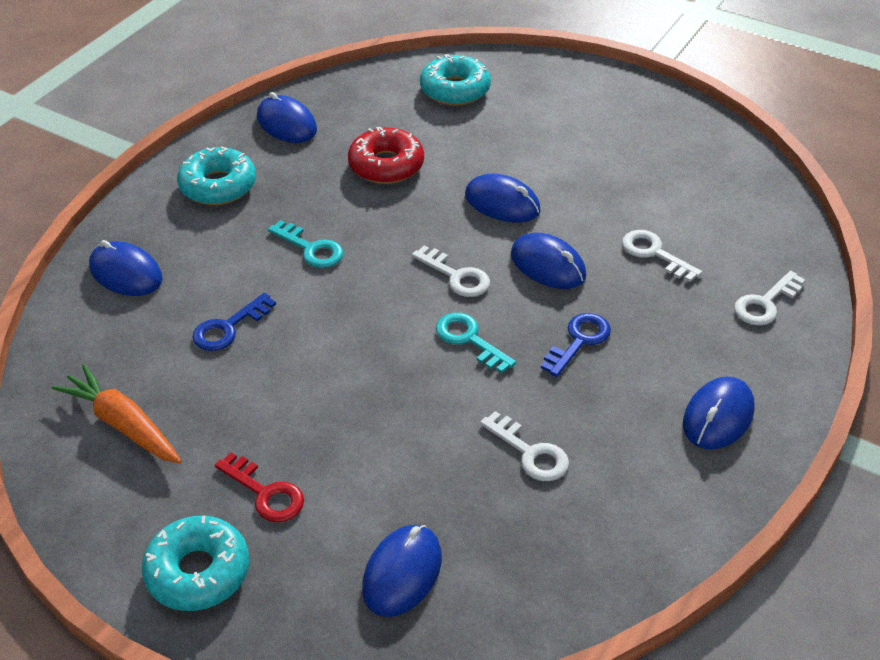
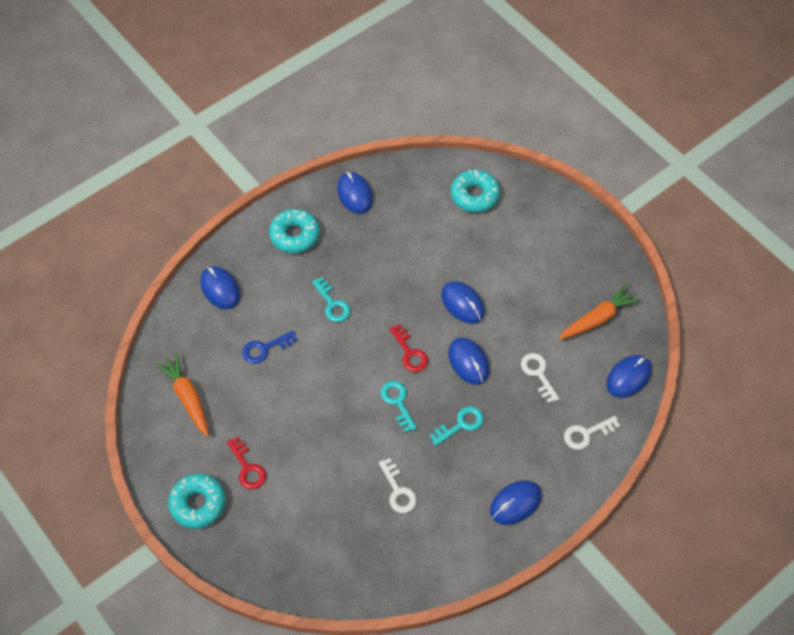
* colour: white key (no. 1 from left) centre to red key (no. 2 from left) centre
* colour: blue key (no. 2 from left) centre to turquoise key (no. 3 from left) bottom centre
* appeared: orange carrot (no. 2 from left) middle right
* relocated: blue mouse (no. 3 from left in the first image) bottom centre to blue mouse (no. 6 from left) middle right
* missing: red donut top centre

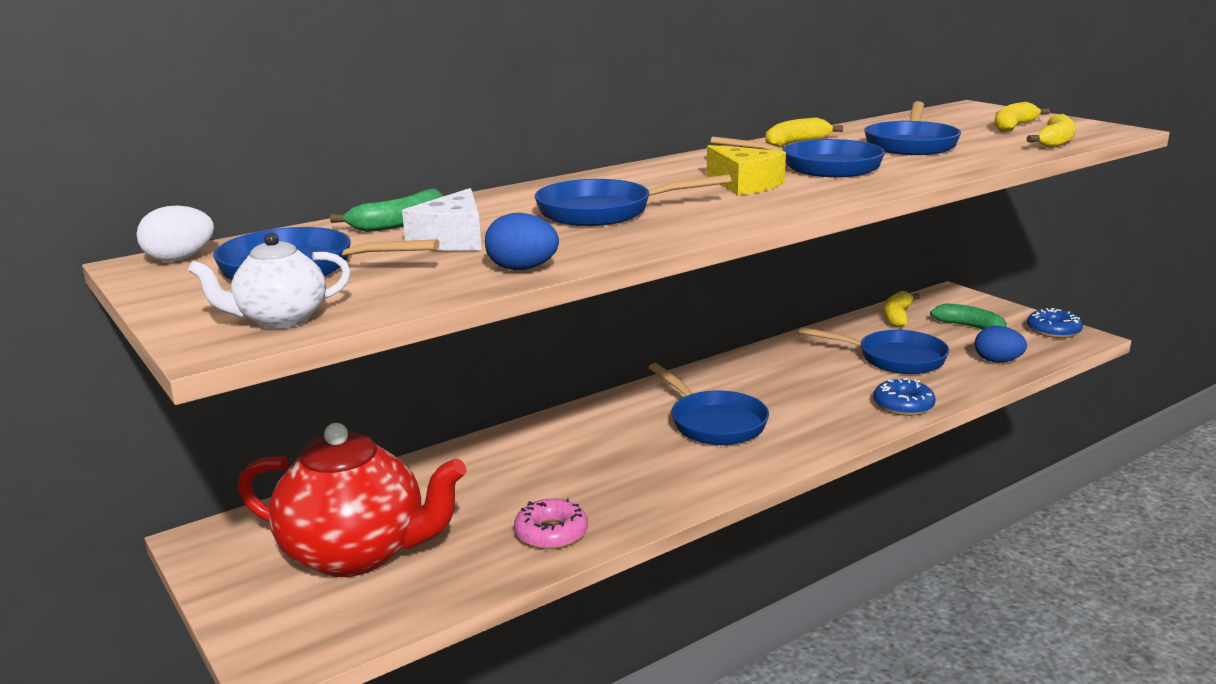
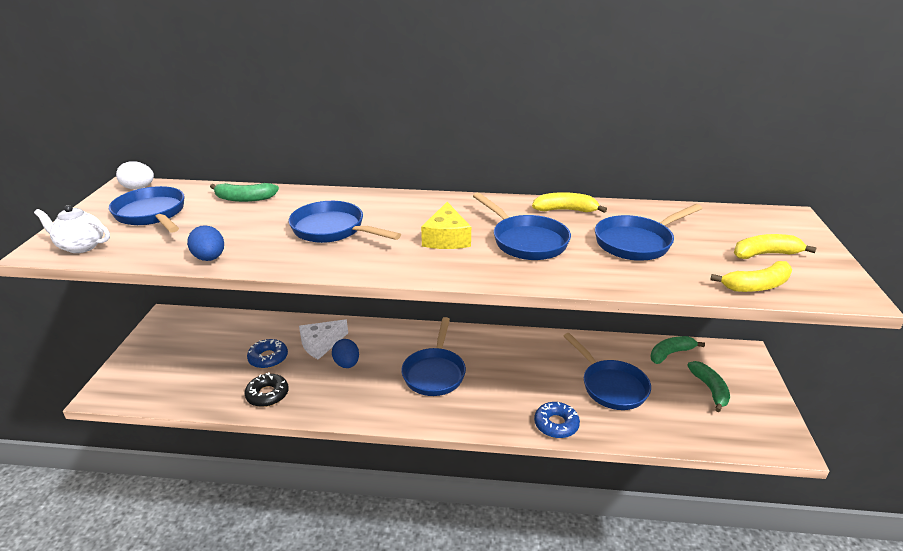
* colour: pink donut bottom centre to black donut bottom left
* relocated: blue donut (no. 2 from left in the first image) middle right to blue donut (no. 1 from left) middle left
* relocated: white cheese top centre to centre
* relocated: blue egg (no. 2 from left) middle right to centre
* colour: yellow banana (no. 2 from left) middle right to green banana (no. 2 from left) middle right
* missing: red teapot bottom left

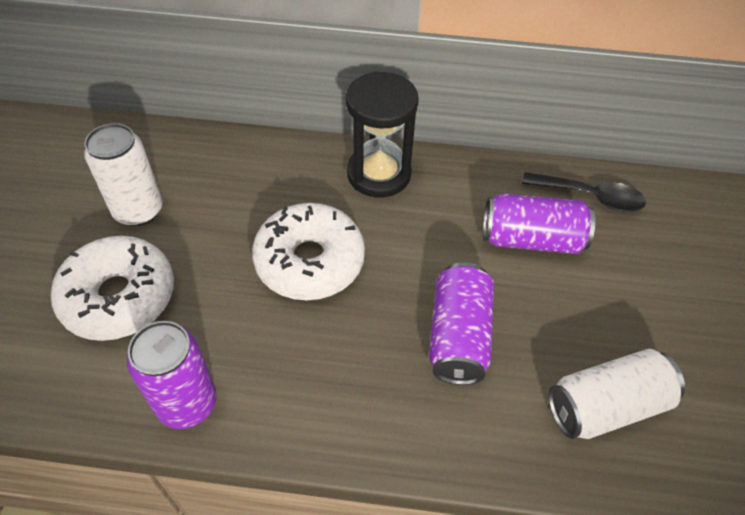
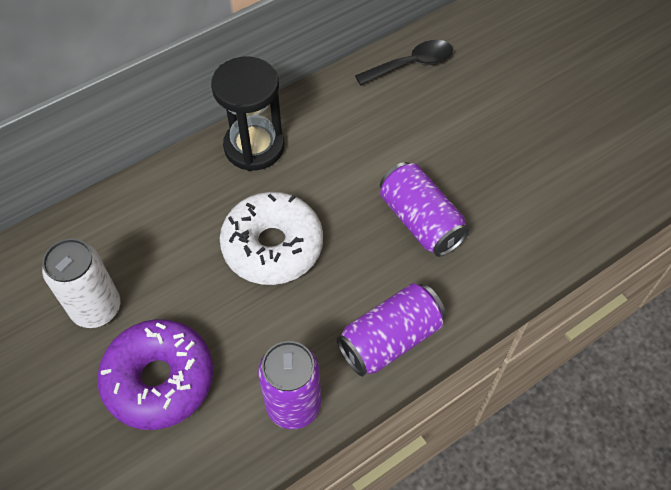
* colour: white donut (no. 1 from left) middle left to purple donut bottom left
* relocated: purple can (no. 3 from left in the first image) middle right to purple can (no. 2 from left) bottom centre
* missing: white can (no. 2 from left) bottom right

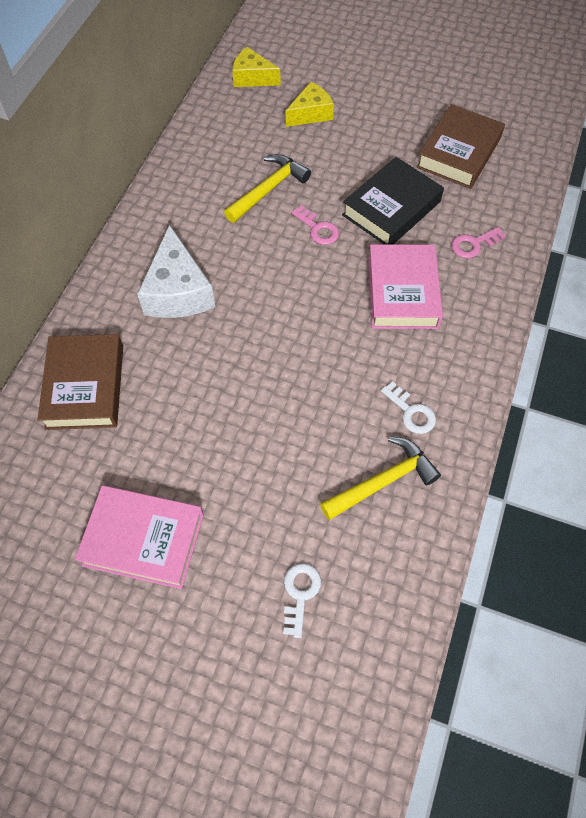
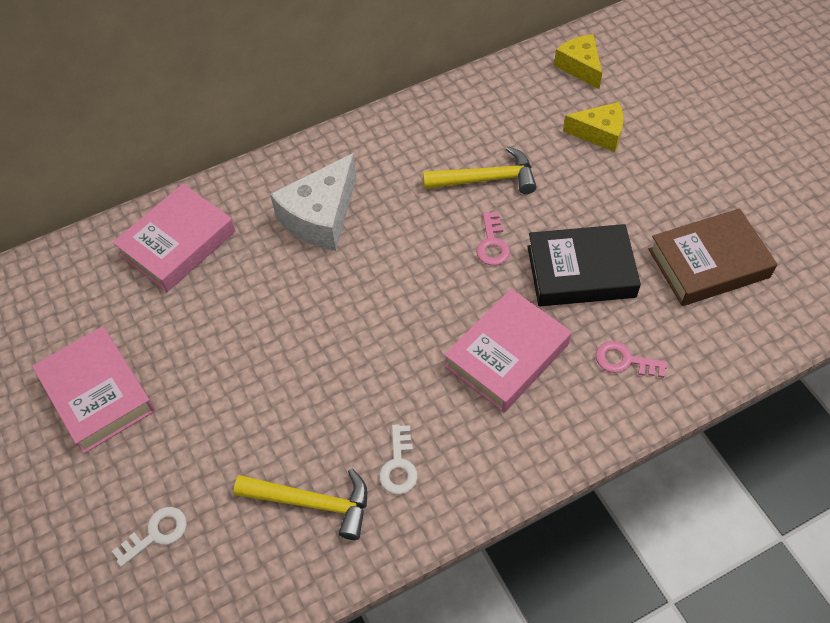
* colour: brown book (no. 1 from left) middle left to pink book (no. 2 from left) middle left

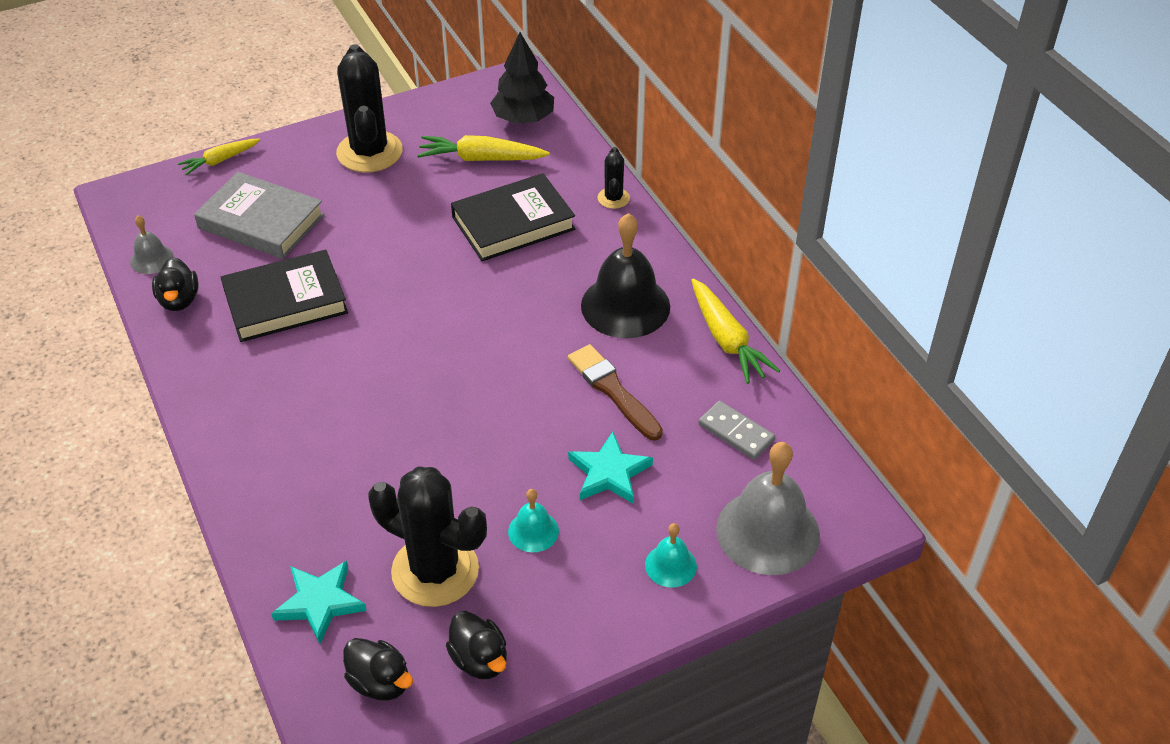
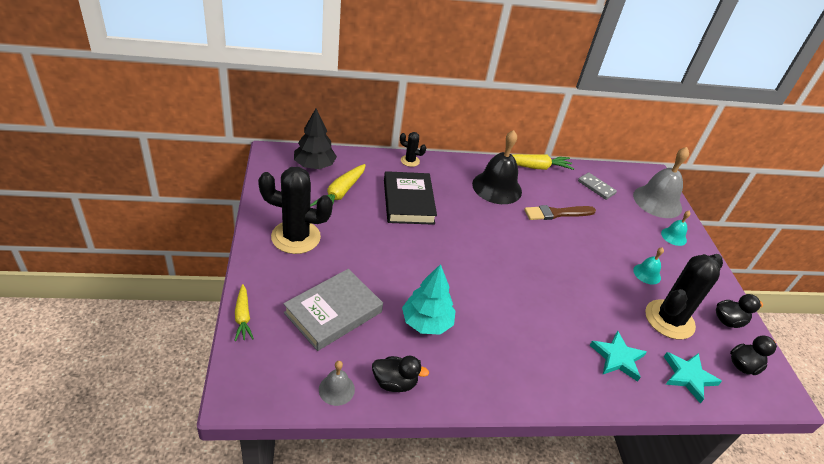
* exchanged: black book (no. 1 from left) middle left to turquoise tree centre
* spun: grey domino centre = middle right 75 degrees clockwise
* relocated: turquoise star (no. 2 from left in the first image) centre to turquoise star (no. 1 from left) bottom right

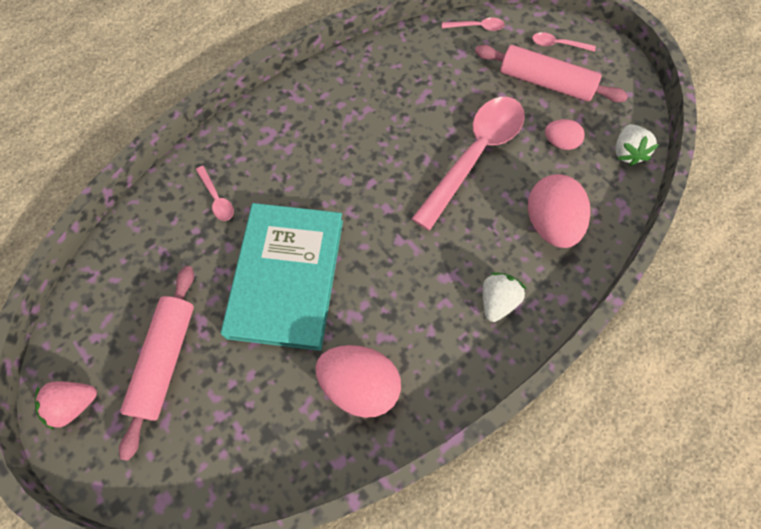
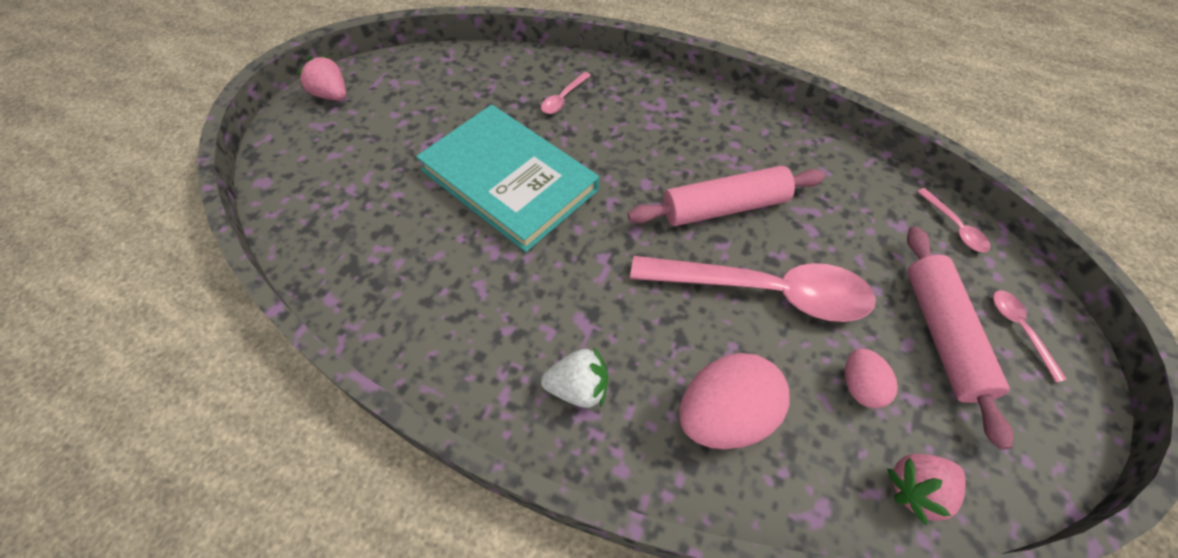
* spun: turquoise book centre = top centre 60 degrees clockwise
* relocated: pink rolling pin (no. 1 from left) bottom left to centre
* colour: white strawberry (no. 2 from left) top right to pink strawberry (no. 2 from left) bottom right
* missing: pink egg (no. 1 from left) bottom centre

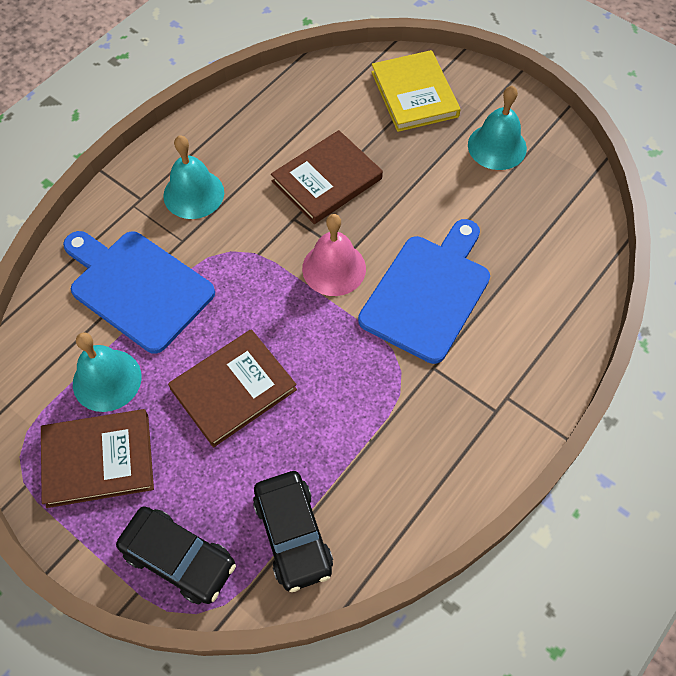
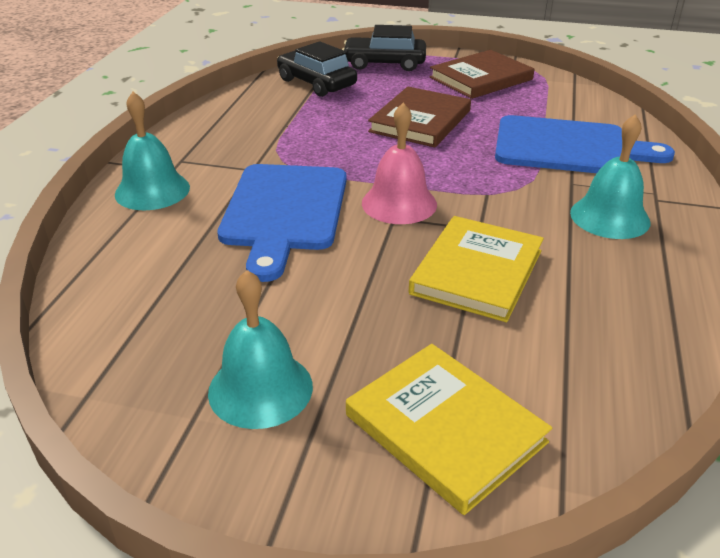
* relocated: turquoise bell (no. 1 from left) middle left to top left
* colour: brown book (no. 3 from left) top centre to yellow book (no. 2 from left) centre

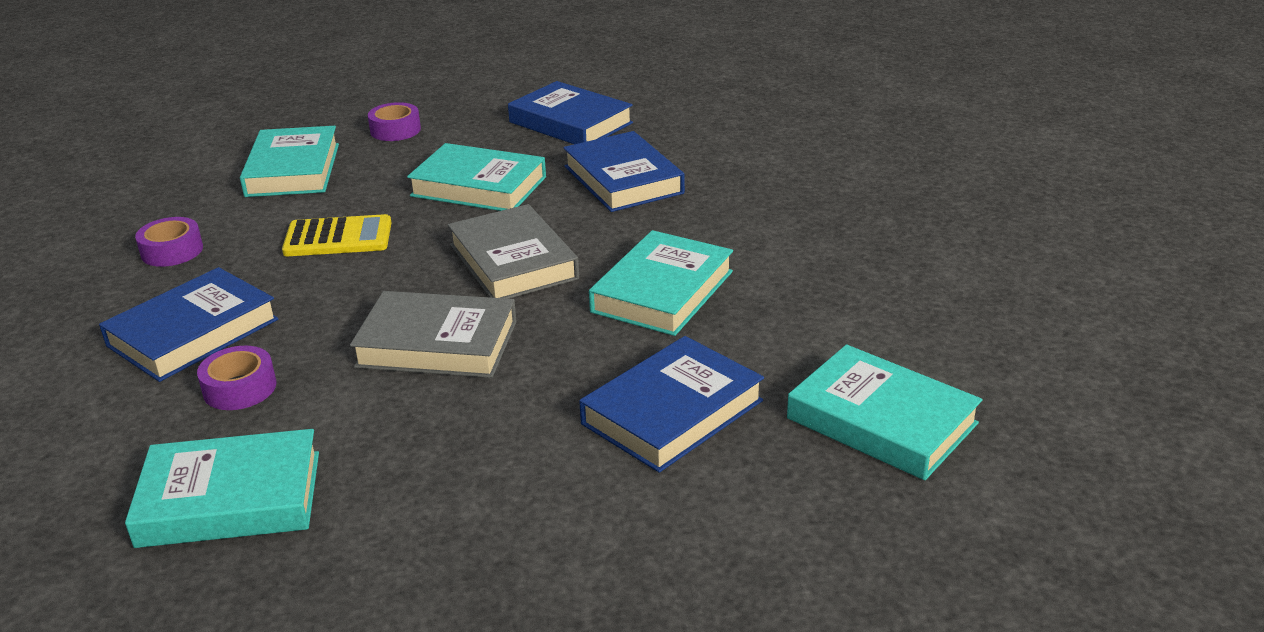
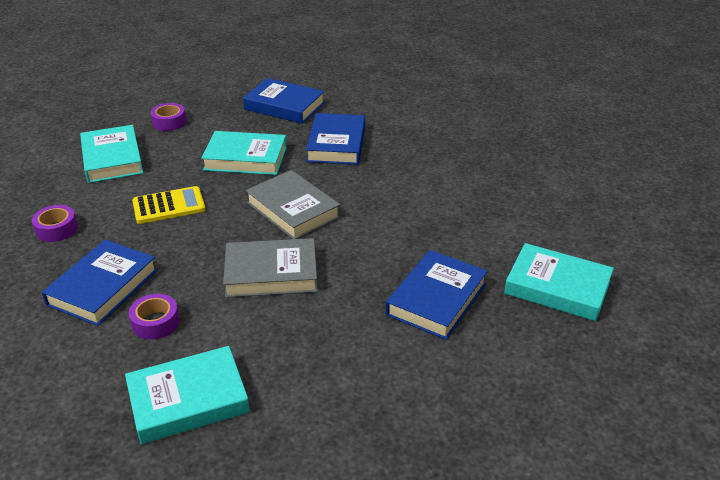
* spun: blue book (no. 3 from left) top centre = top centre 45 degrees clockwise
* missing: turquoise book (no. 4 from left) centre

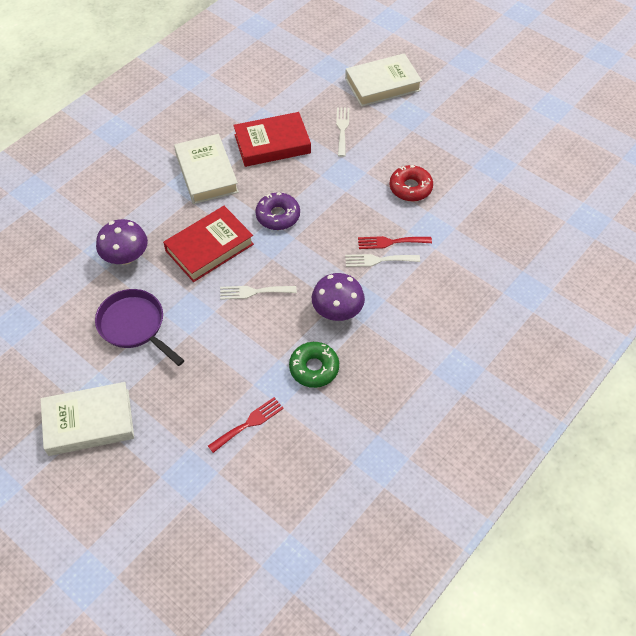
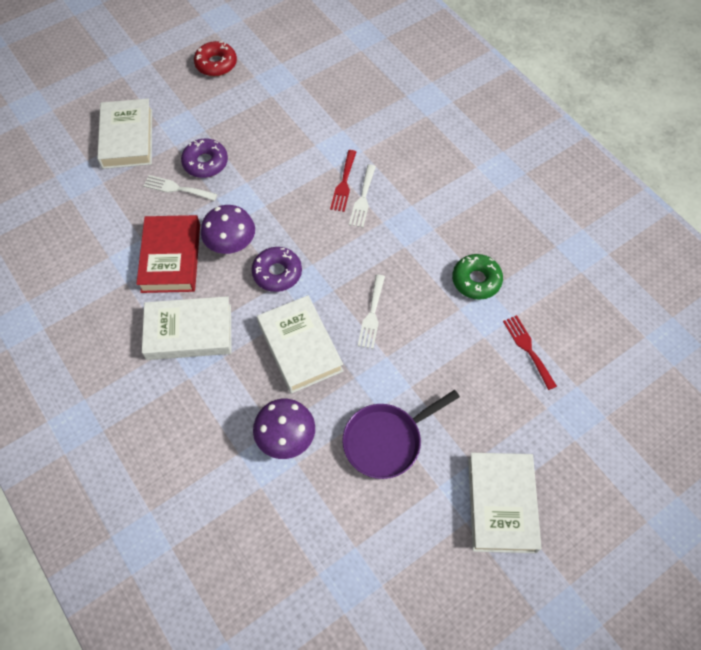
* appeared: purple donut (no. 1 from left) top left
* relocated: red donut top centre to top left
* relocated: purple mushroom (no. 2 from left in the first image) centre to purple mushroom (no. 1 from left) middle left
* colour: red book (no. 1 from left) middle left to white book (no. 3 from left) centre

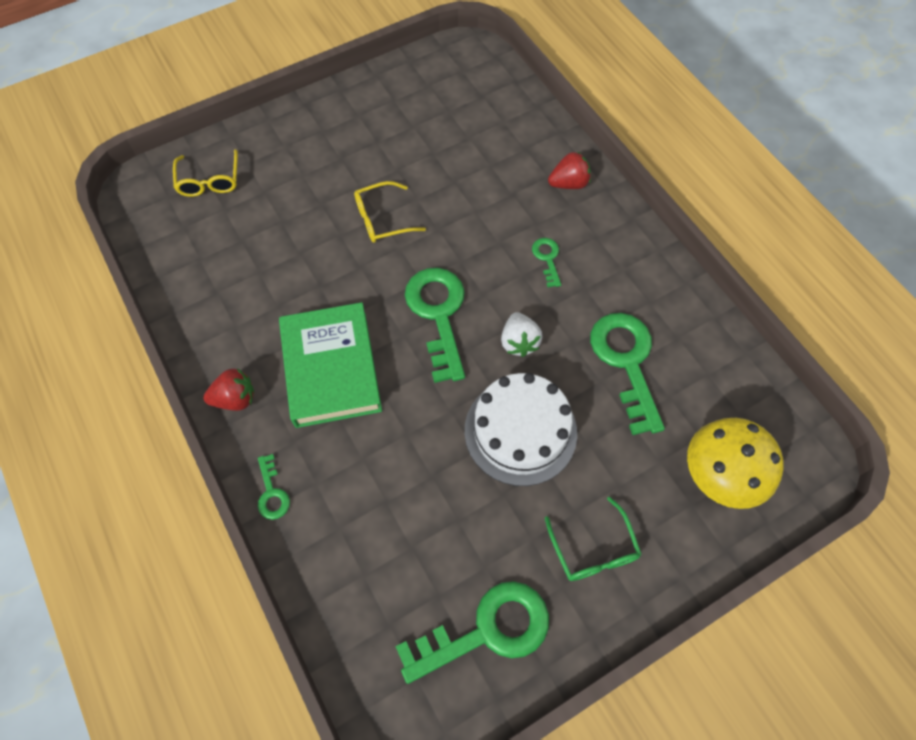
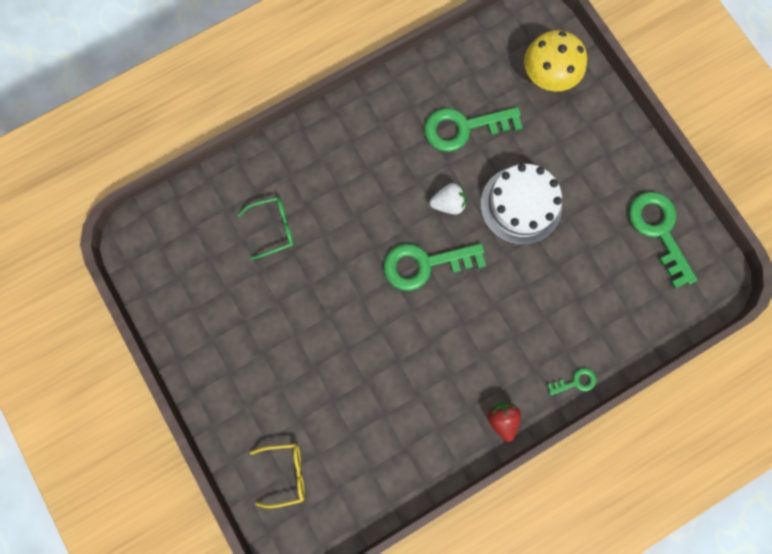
* relocated: green glasses bottom centre to centre
* missing: green book centre
* missing: yellow glasses (no. 2 from left) top centre
* missing: green key (no. 4 from left) centre
* missing: red strawberry (no. 2 from left) top centre

